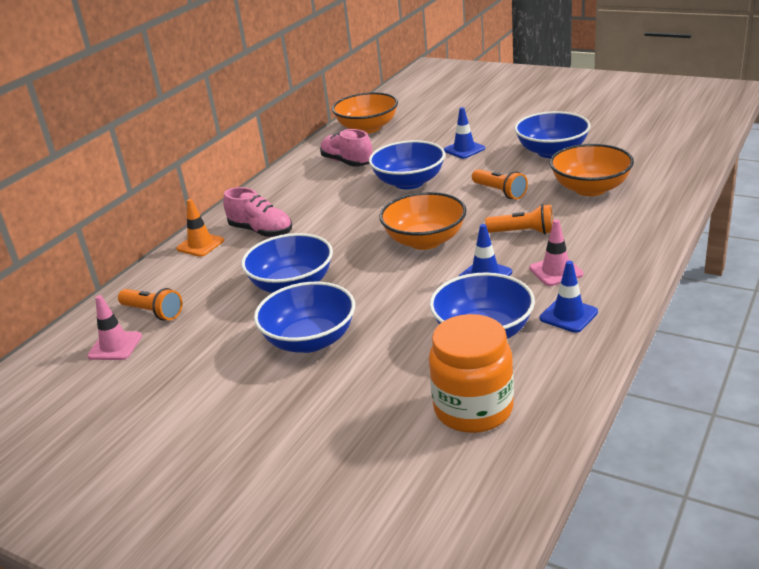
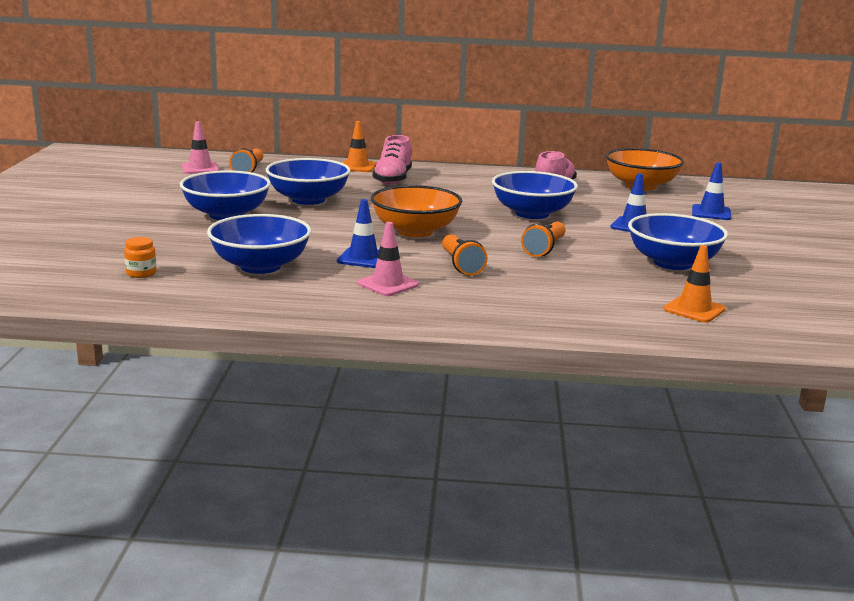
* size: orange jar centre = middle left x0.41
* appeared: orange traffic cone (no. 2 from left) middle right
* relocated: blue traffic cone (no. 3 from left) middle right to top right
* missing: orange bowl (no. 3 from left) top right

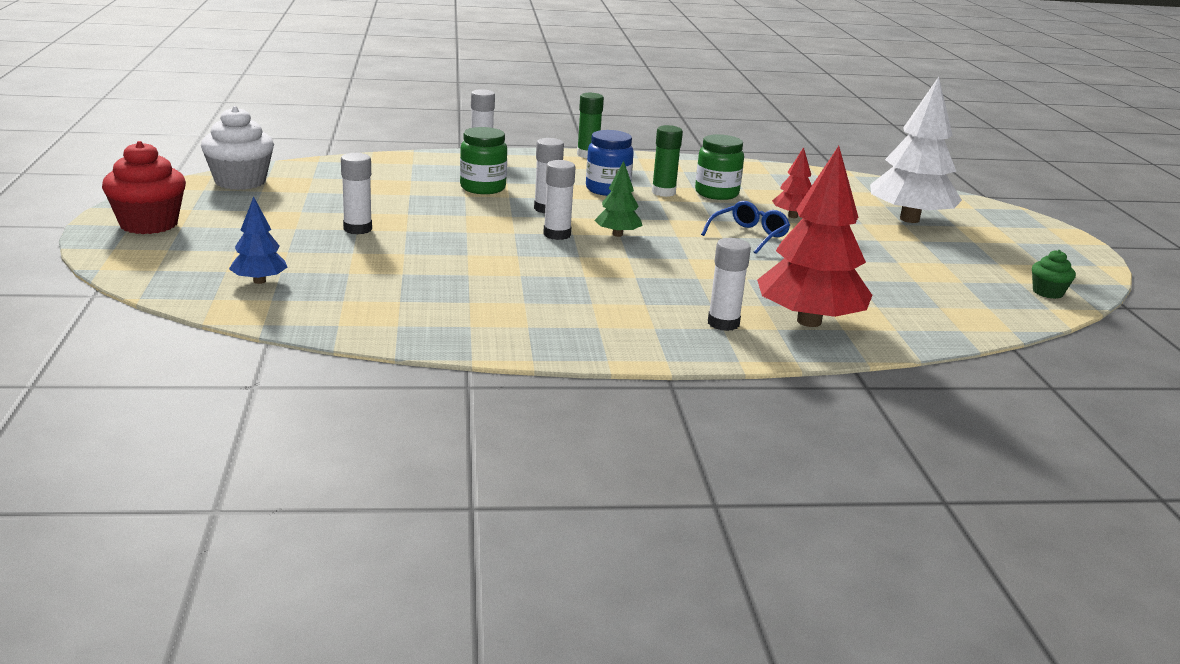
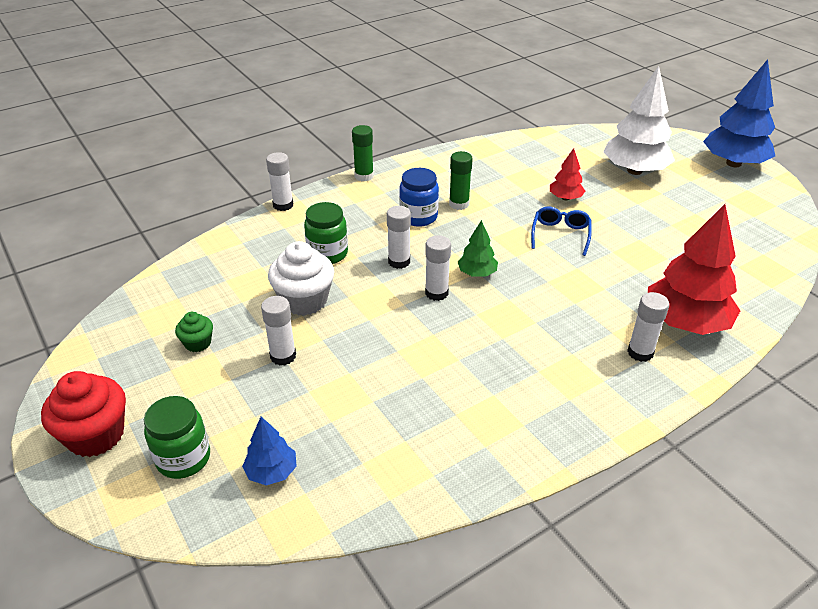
* relocated: green jar (no. 2 from left in the first image) top centre to green jar (no. 1 from left) bottom left
* relocated: green cupcake middle right to middle left
* relocated: white cupcake top left to centre
* appeared: blue tree (no. 2 from left) top right

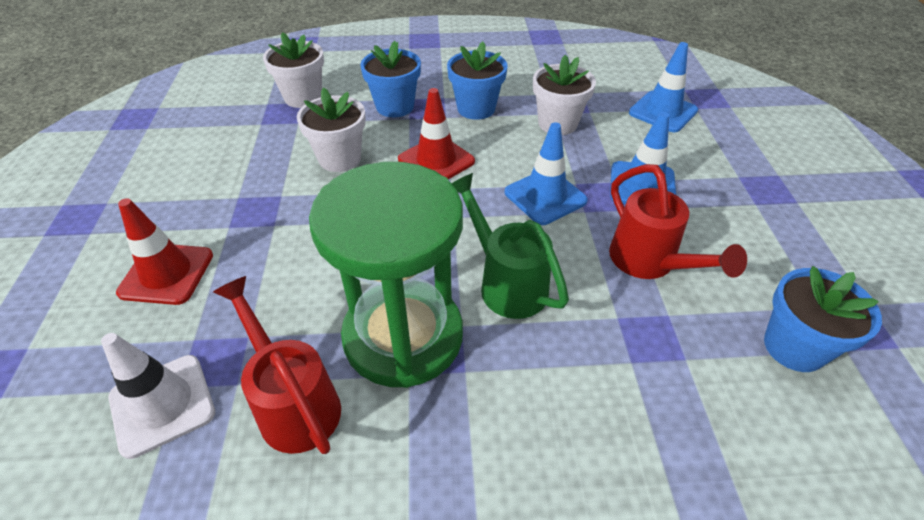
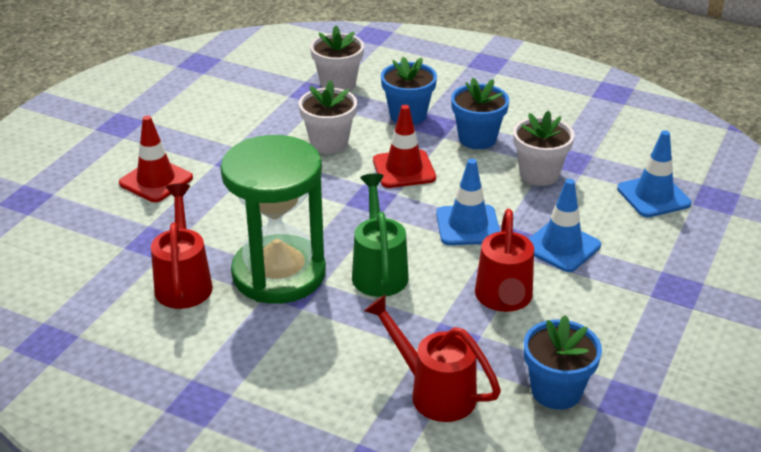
* appeared: red watering can (no. 2 from left) bottom centre
* missing: white traffic cone bottom left

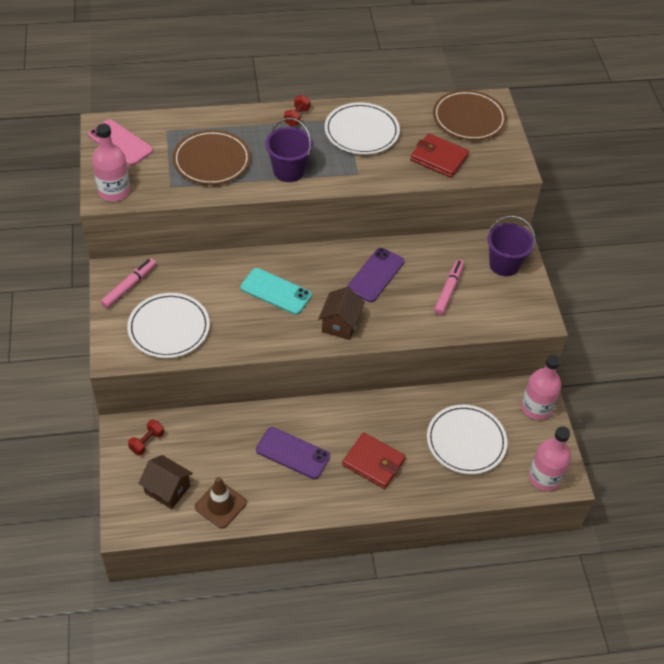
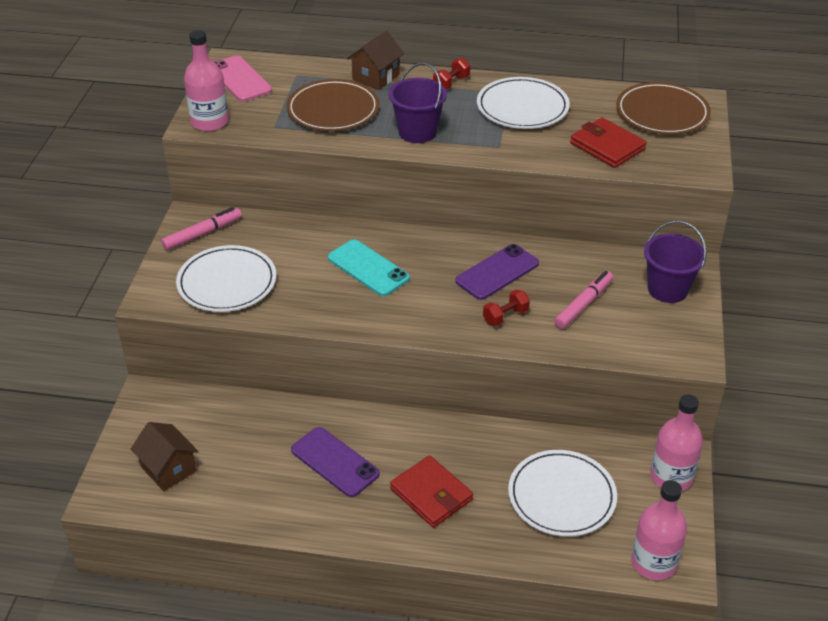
* relocated: brown house (no. 2 from left) centre to top centre
* relocated: red dumbbell (no. 1 from left in the first image) middle left to red dumbbell (no. 2 from left) centre
* missing: brown traffic cone bottom left

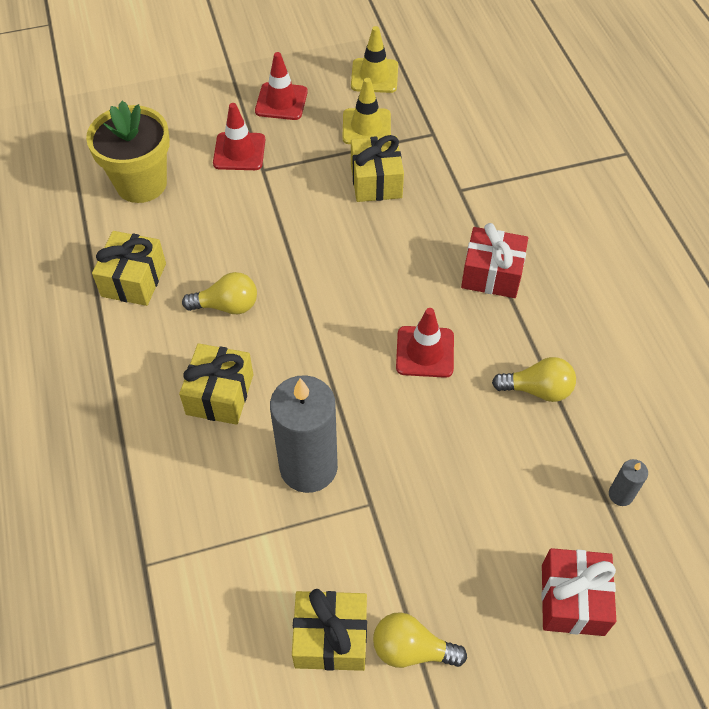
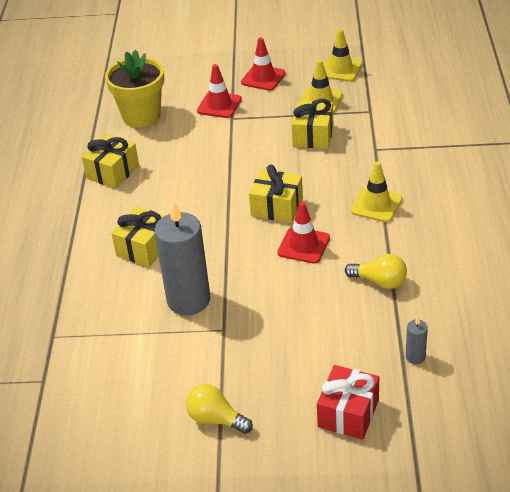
* relocated: yellow gift (no. 3 from left) bottom centre to centre
* exchanged: red gift (no. 1 from left) middle right to yellow traffic cone (no. 3 from left) middle right
* missing: yellow light bulb (no. 1 from left) middle left

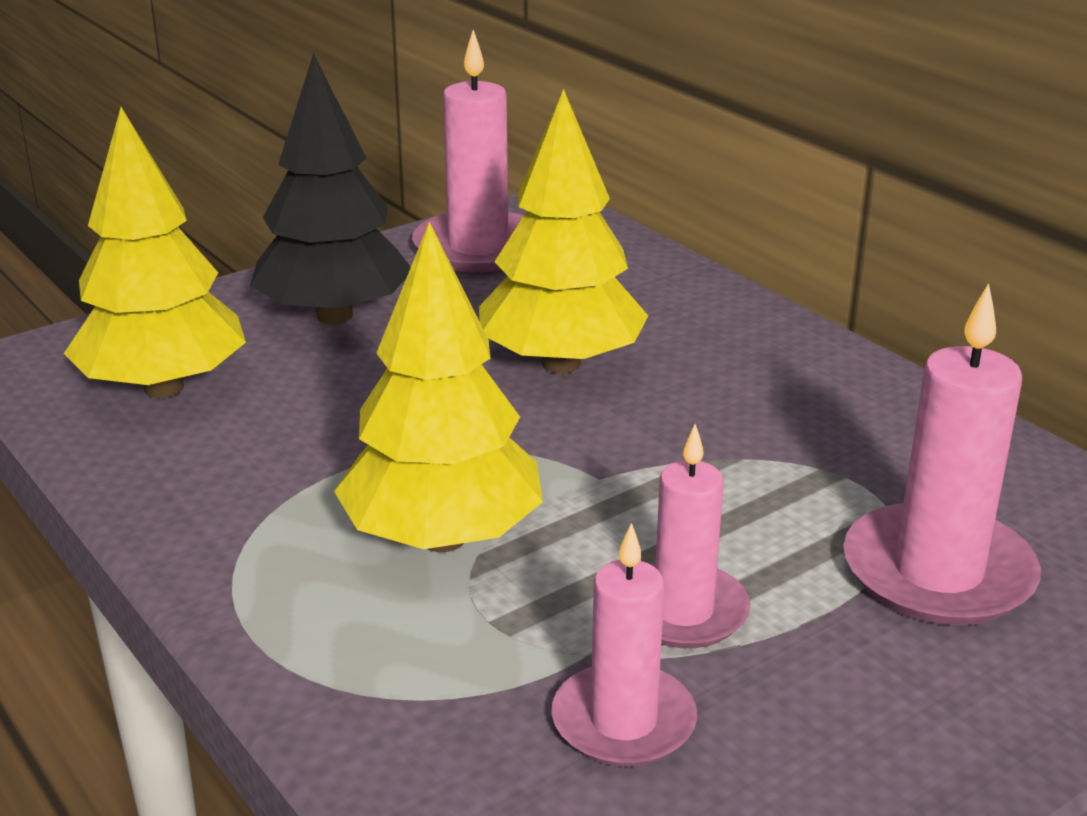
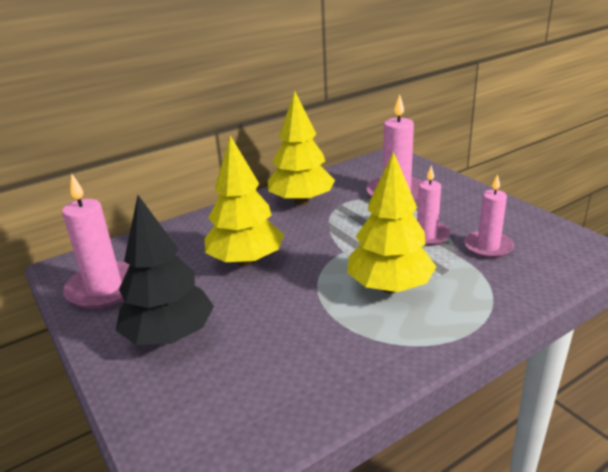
* relocated: yellow tree (no. 1 from left in the first image) top left to yellow tree (no. 2 from left) top centre

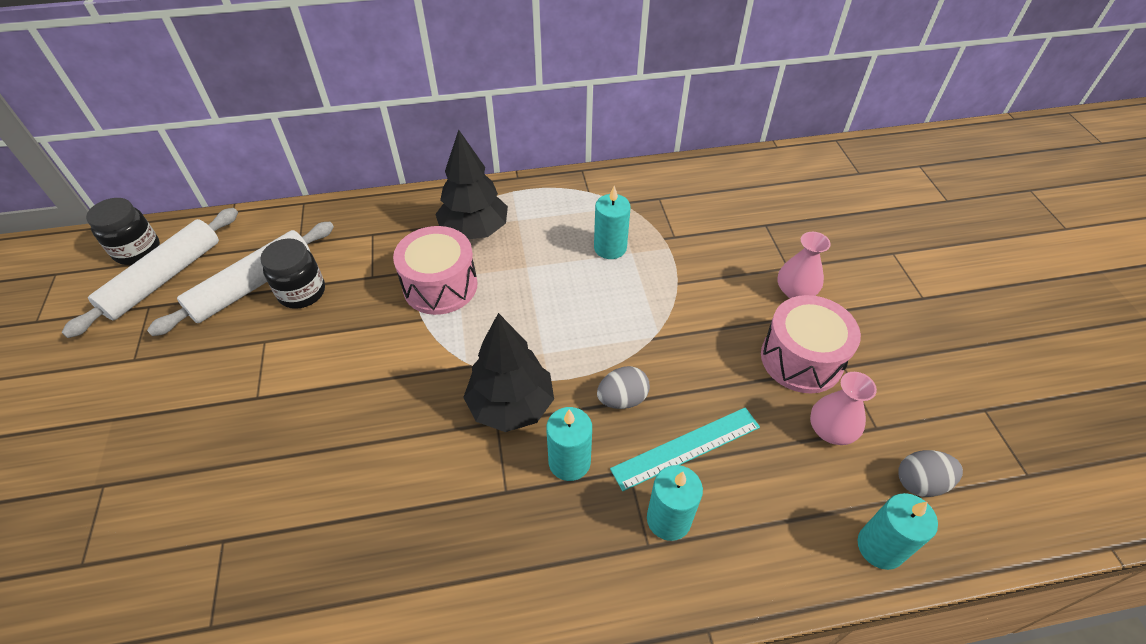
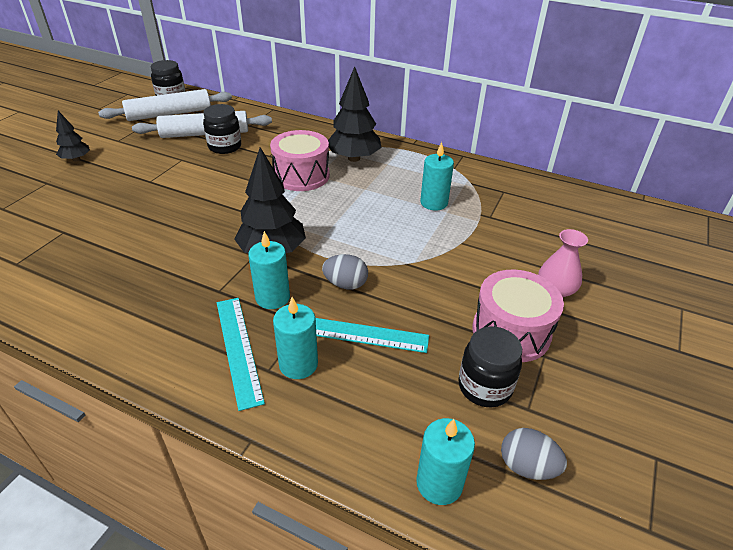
* appeared: black tree (no. 1 from left) top left
* appeared: turquoise ruler (no. 1 from left) middle left
* exchanged: pink vase (no. 2 from left) middle right to black jar (no. 3 from left) middle right

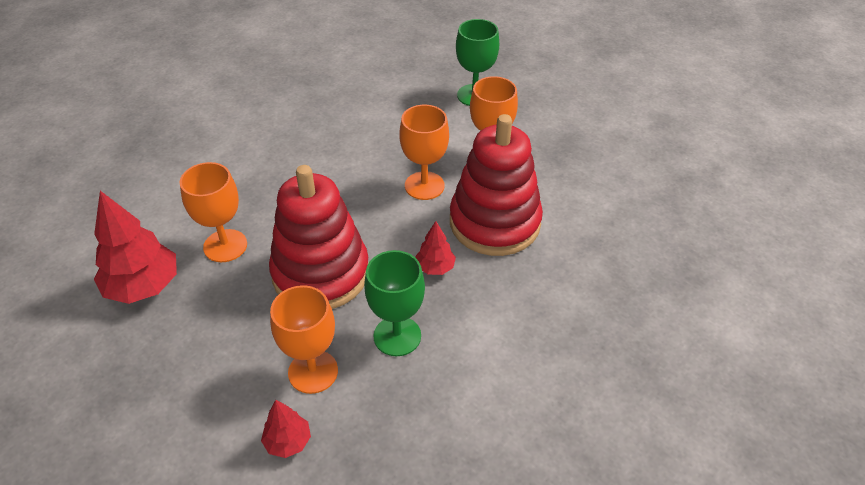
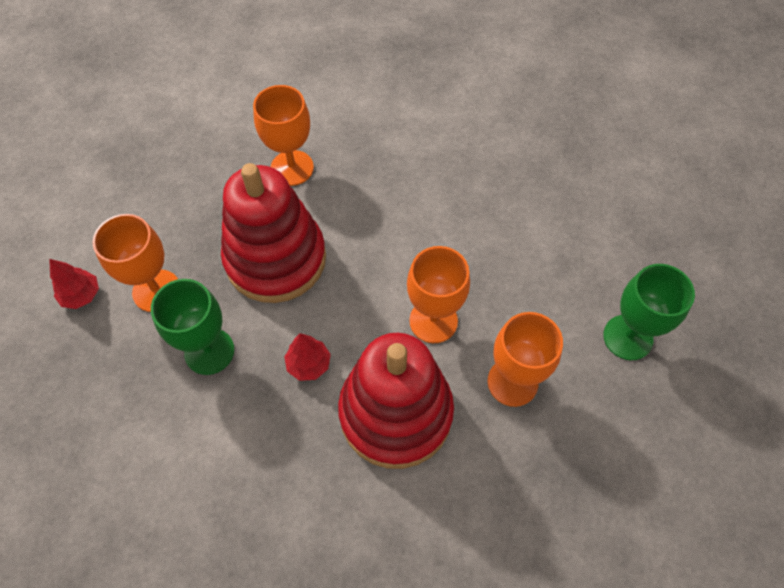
* missing: red tree (no. 1 from left) middle left

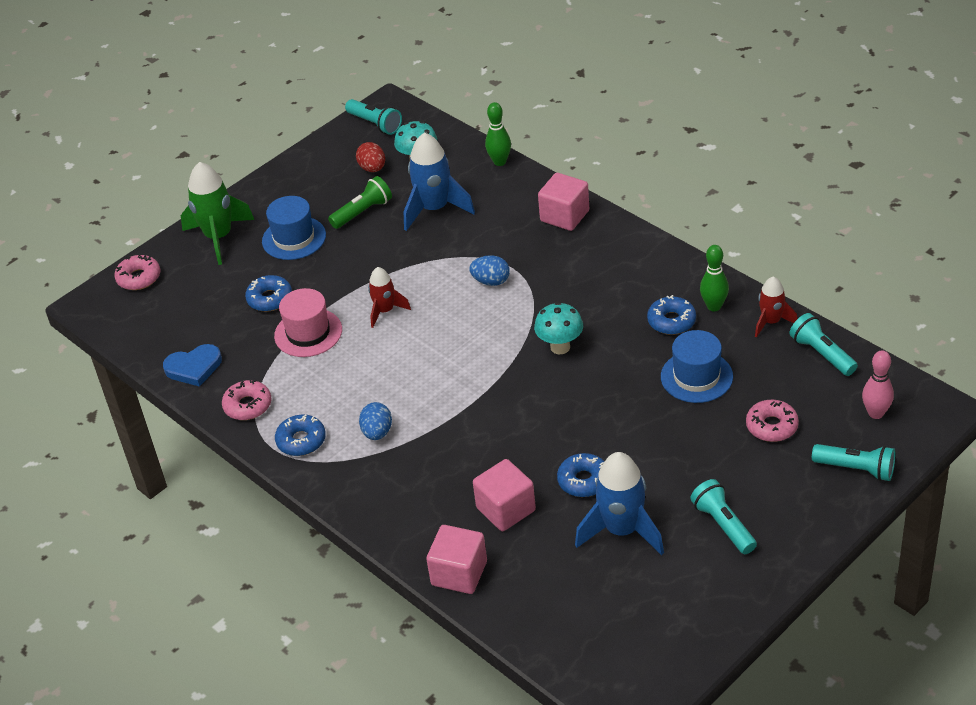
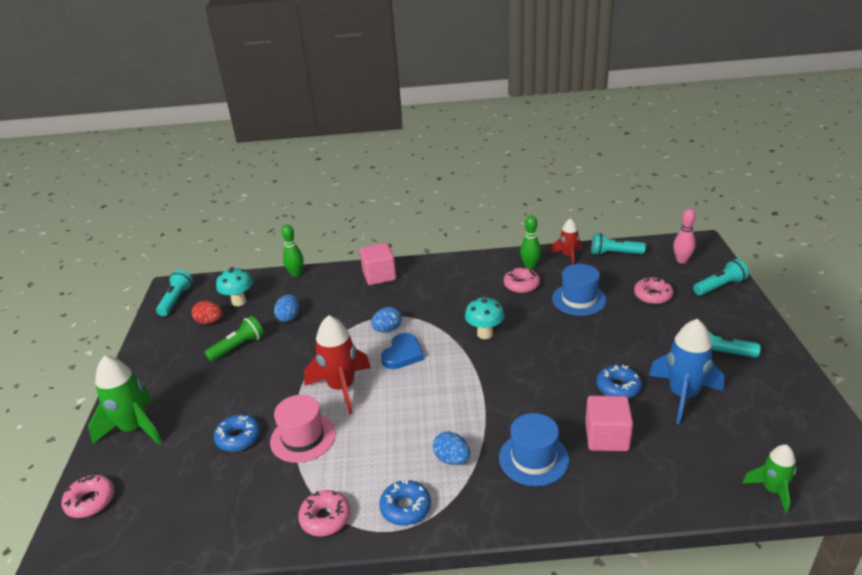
* spun: turquoise flashlight (no. 1 from left) top centre = middle left 75 degrees counterclockwise
* spun: green flashlight top centre = middle left 45 degrees clockwise
* exchanged: blue rocket (no. 1 from left) top centre to blue egg (no. 1 from left) middle left
* size: red rocket (no. 1 from left) centre = centre x1.71
* relocated: blue heart middle left to centre
* relocated: blue hat (no. 1 from left) top left to bottom centre
* colour: blue donut (no. 4 from left) middle right to pink donut (no. 3 from left) centre
* appeared: green rocket (no. 2 from left) bottom right
* missing: pink cube (no. 1 from left) bottom centre

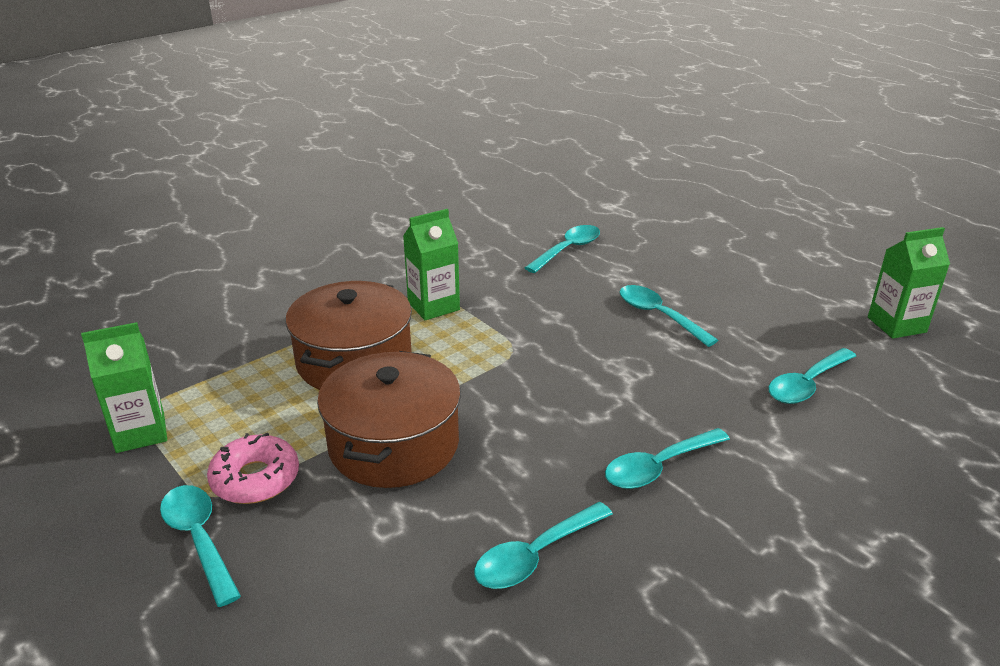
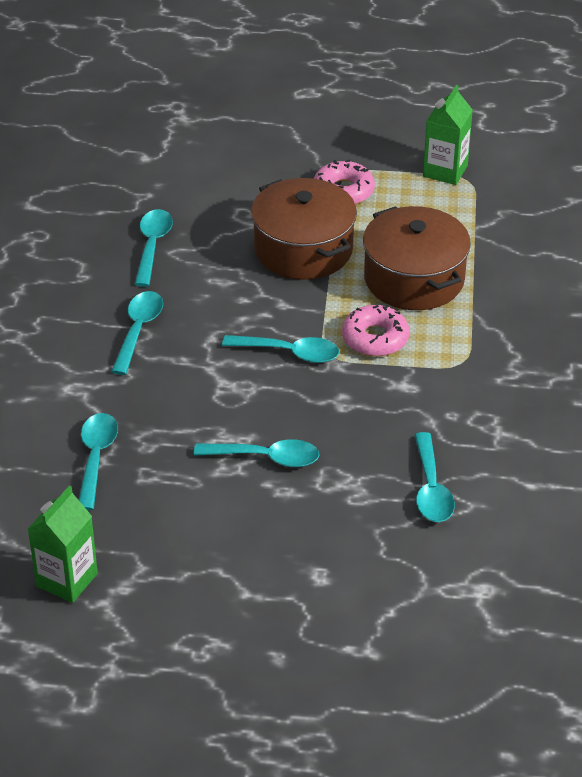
* relocated: turquoise spoon (no. 1 from left in the first image) bottom left to turquoise spoon (no. 5 from left) centre
* appeared: pink donut (no. 2 from left) centre
* missing: green carton (no. 2 from left) centre

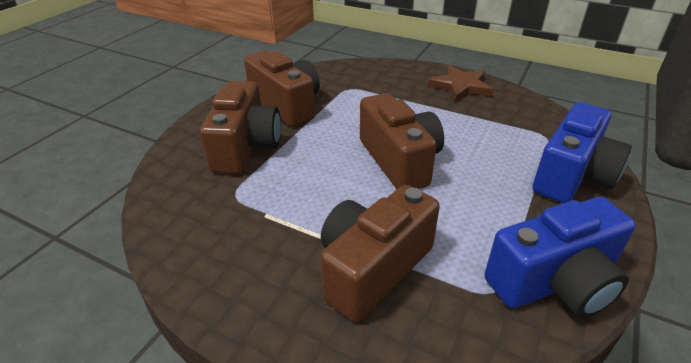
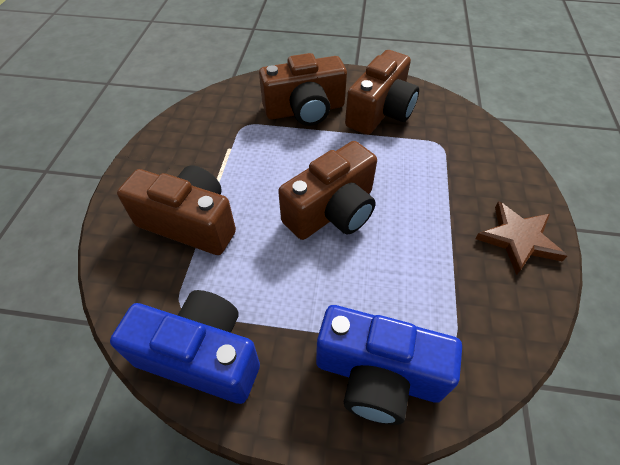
* spun: blue camera (no. 1 from left) bottom right = bottom left 150 degrees clockwise

